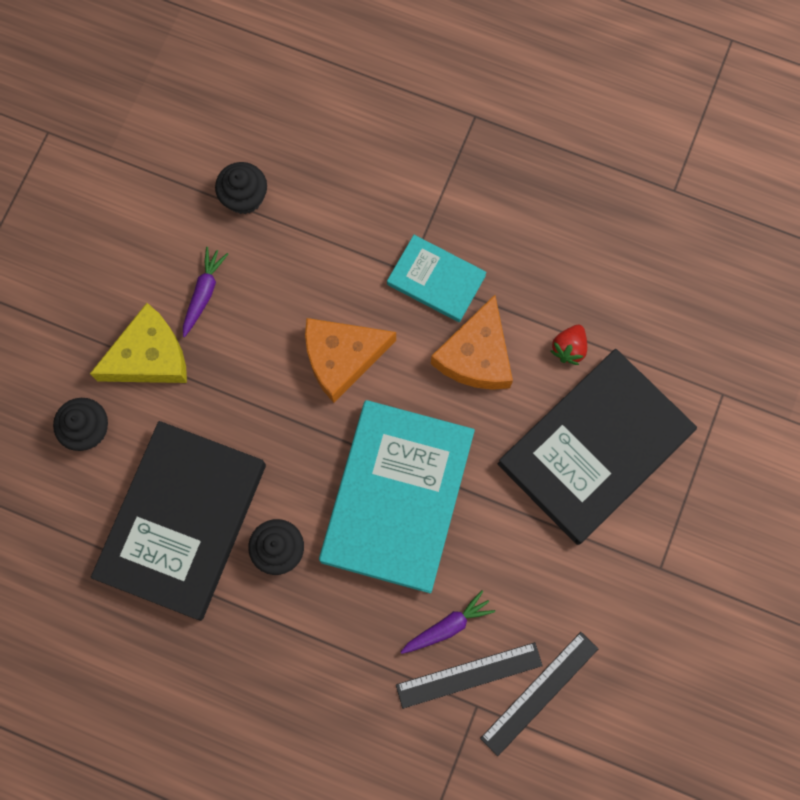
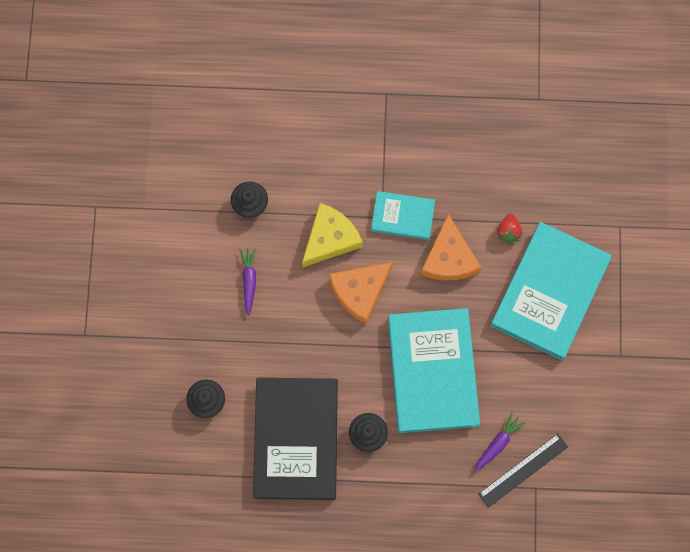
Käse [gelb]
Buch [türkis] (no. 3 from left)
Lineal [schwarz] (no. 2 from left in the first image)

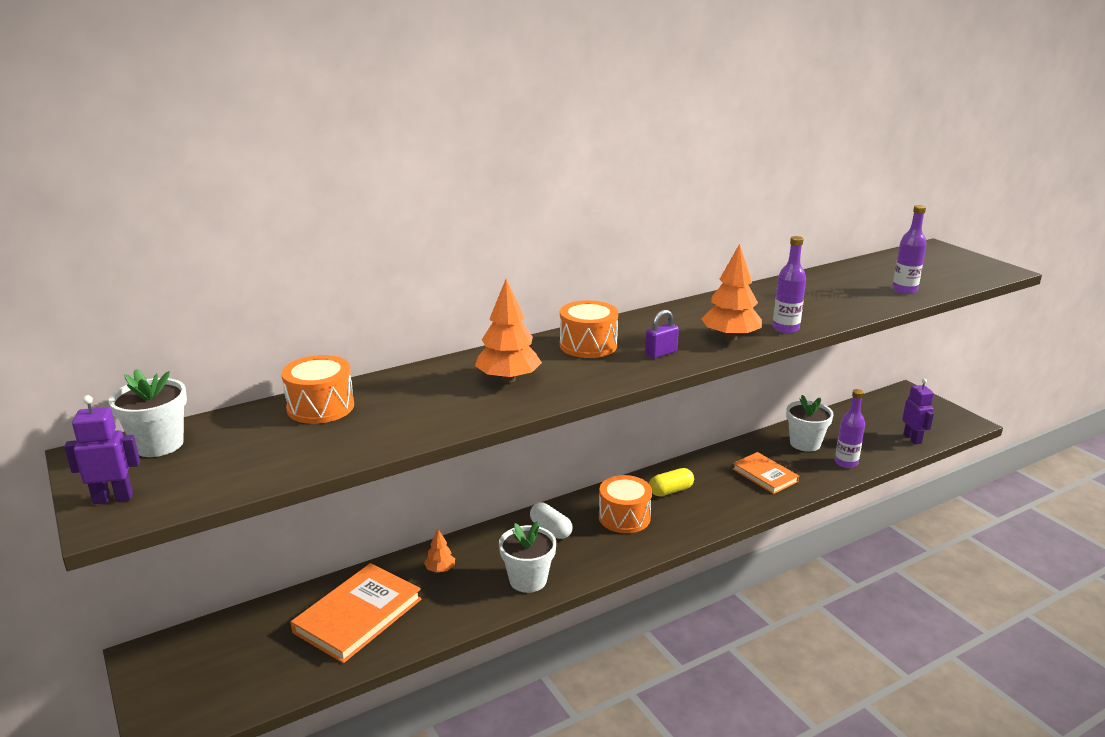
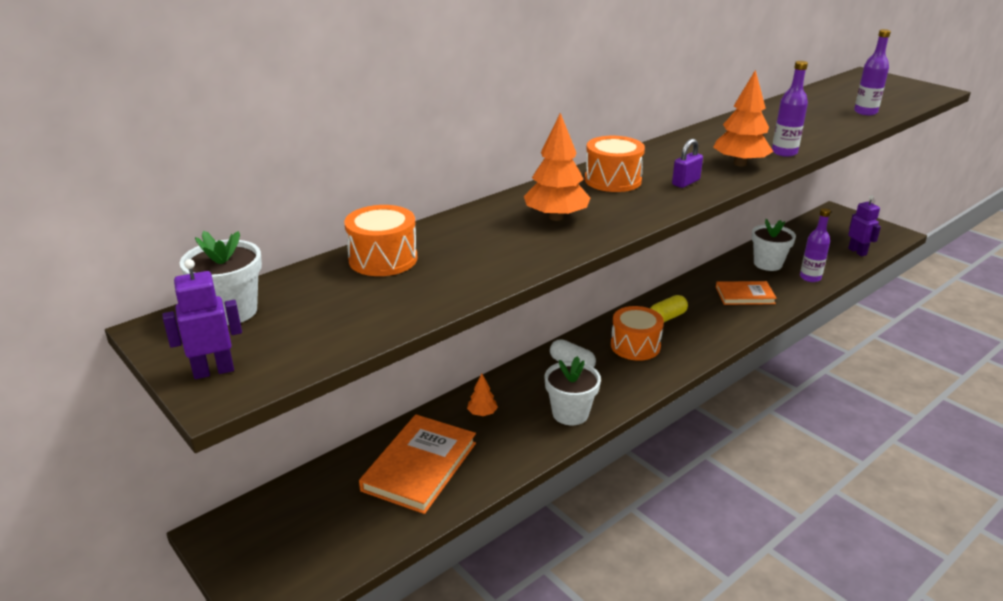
Buch [orange] (no. 2 from left)

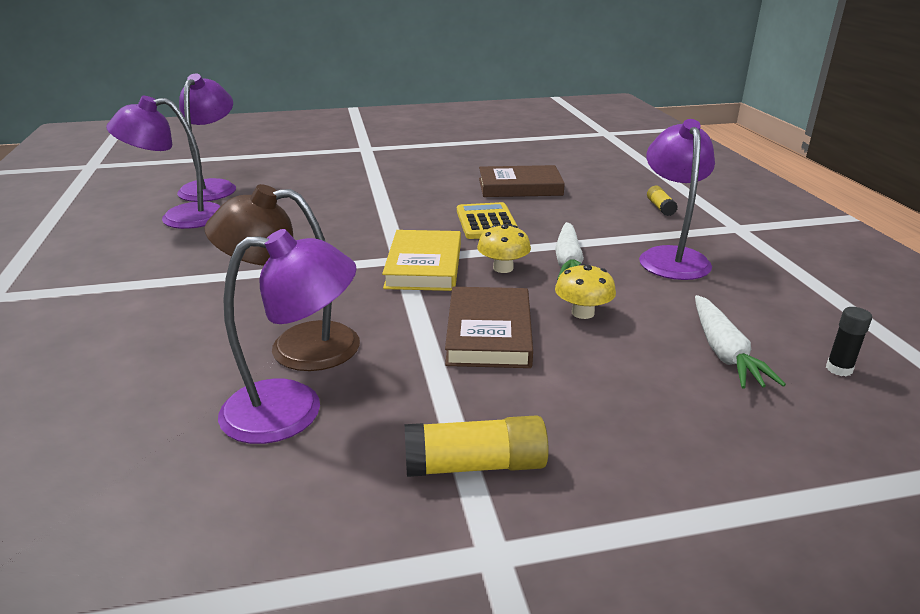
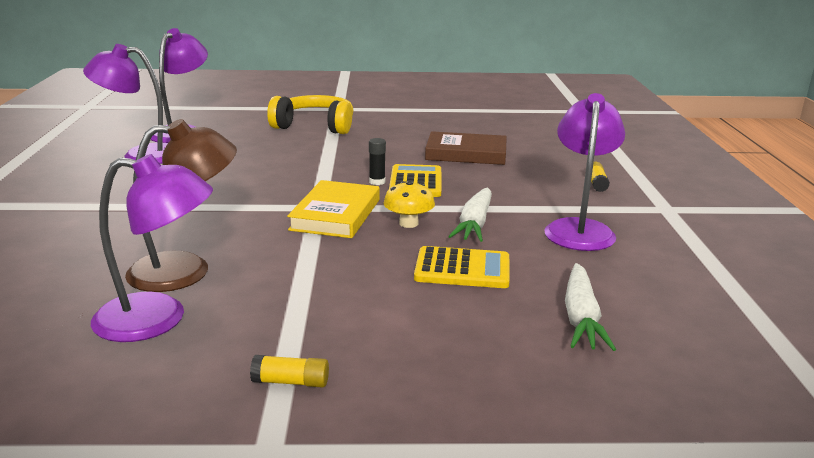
Lampe [braun]
Klebestift [gelb] (no. 1 from left)
Kopfhörer [gelb]
Klebestift [schwarz]
Taschenrechner [gelb] (no. 2 from left)
Buch [braun] (no. 1 from left in the first image)

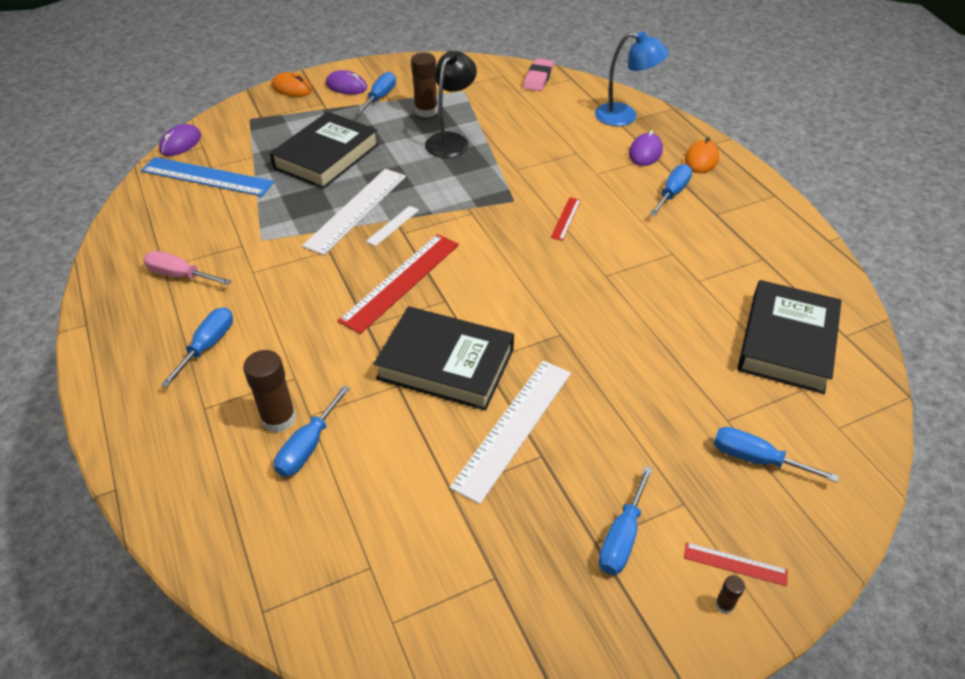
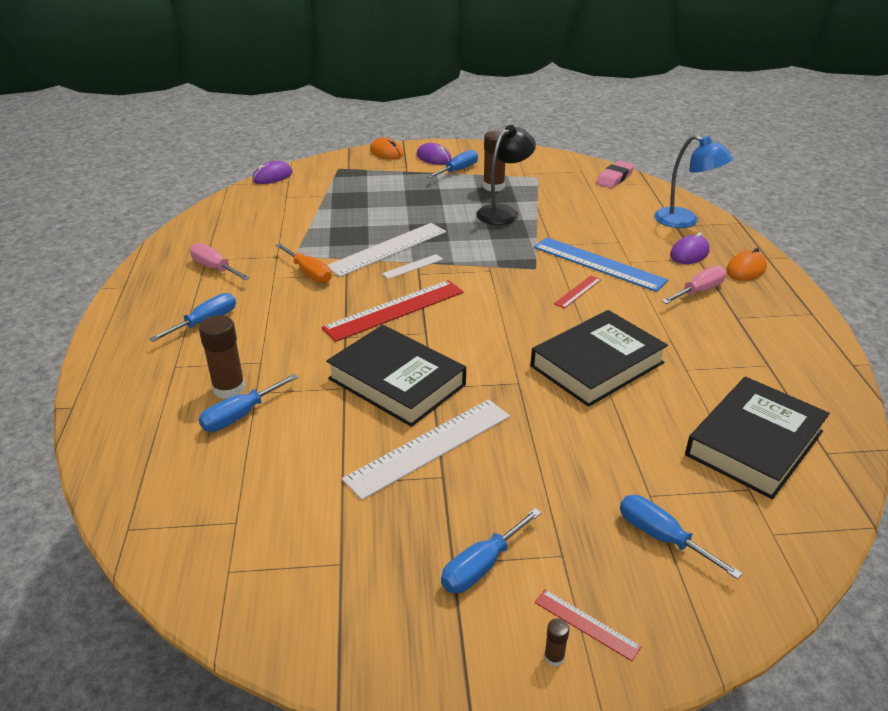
Schraubenzieher [orange]
Buch [schwarz] (no. 2 from left)
Lineal [blau]
Schraubenzieher [rosa] (no. 2 from left)

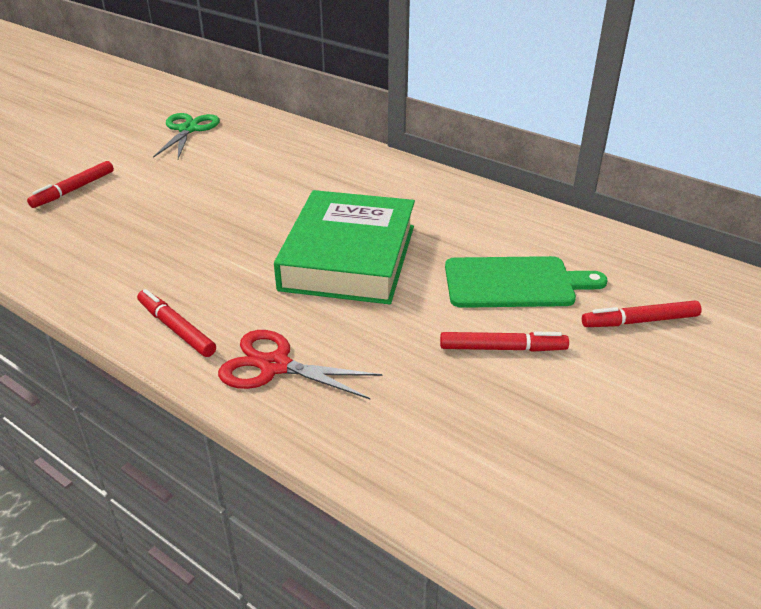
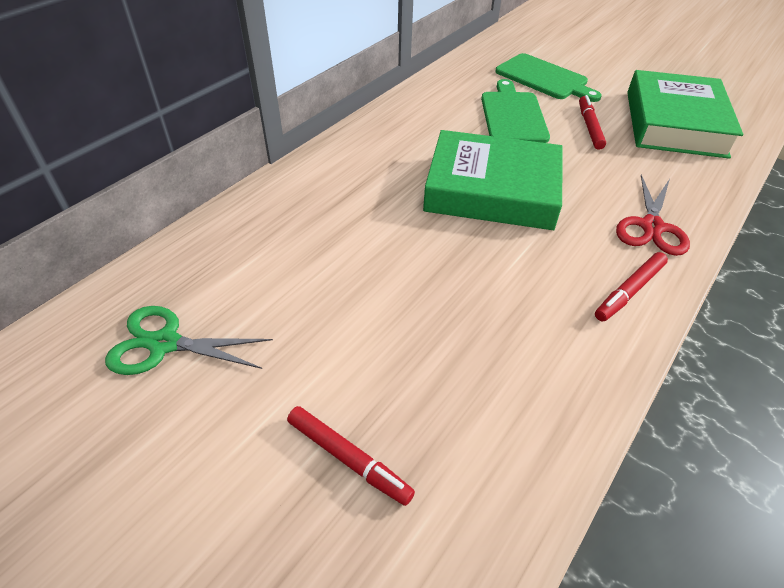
Schneidebrett [grün] (no. 2 from left)
Buch [grün] (no. 2 from left)

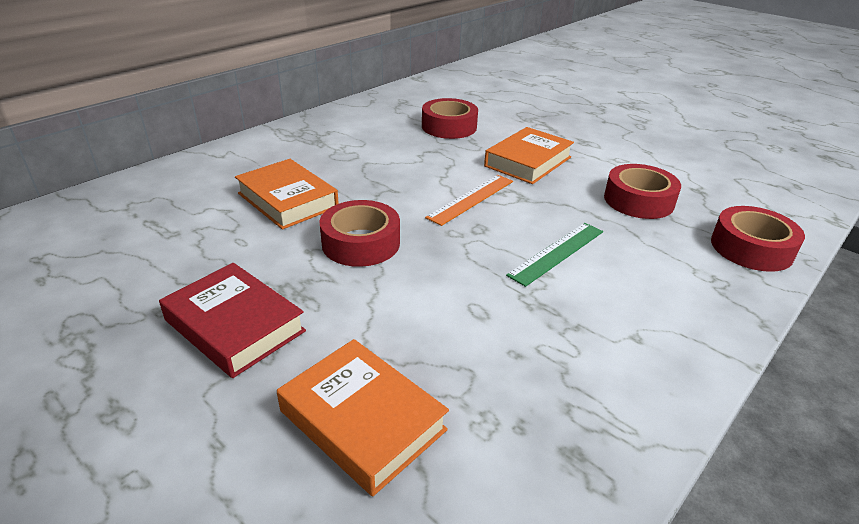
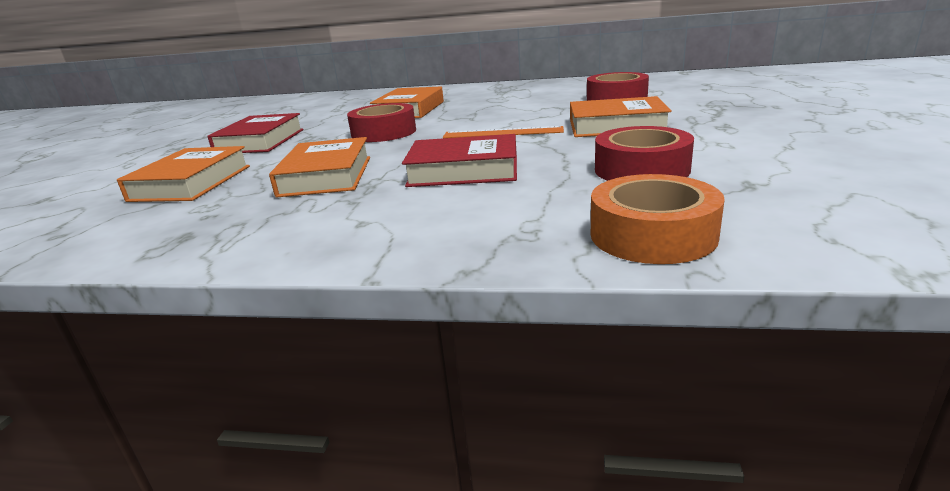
Buch [orange] (no. 2 from left)
Buch [rot] (no. 2 from left)
Klebeband [orange]

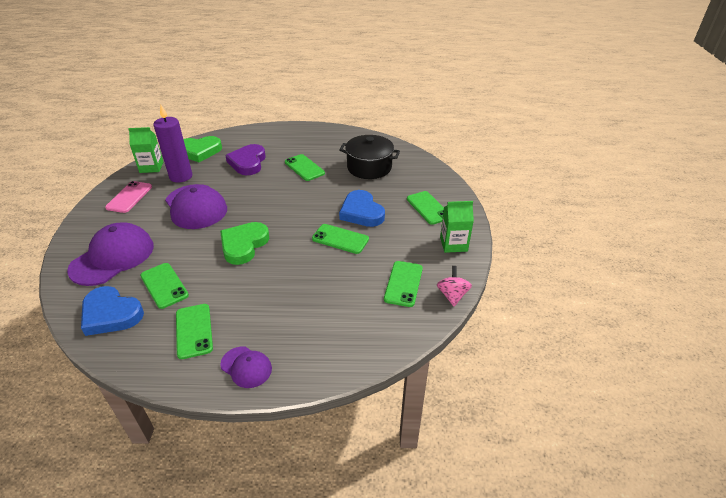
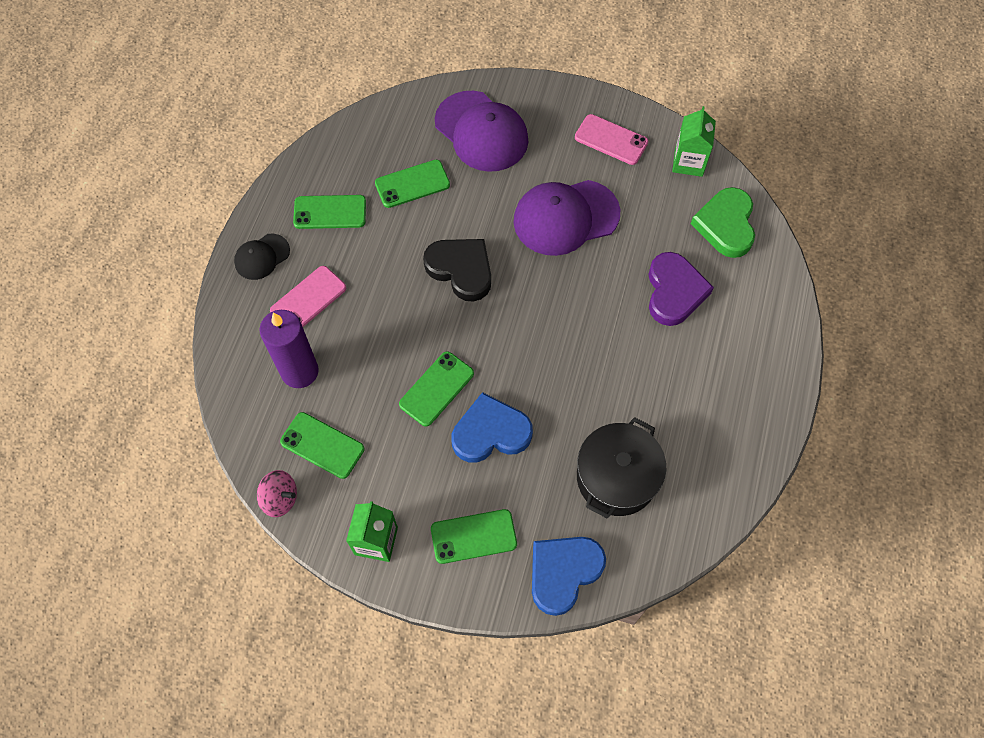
Kappe [schwarz]
Kerze [lila]
Handy [rosa] (no. 1 from left)
Herz [schwarz]
Herz [blau] (no. 2 from left)
Herz [lila]
Handy [grün] (no. 3 from left in the first image)

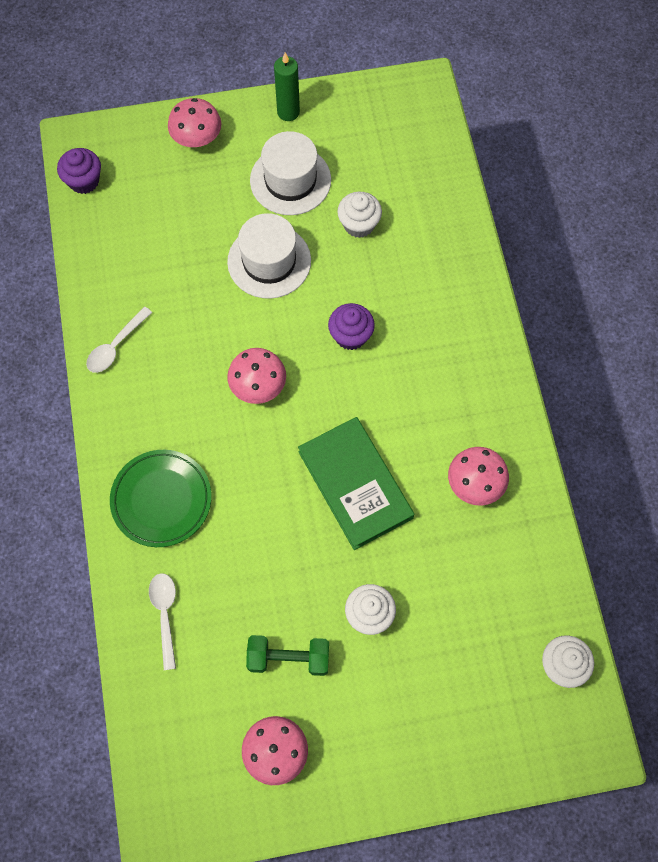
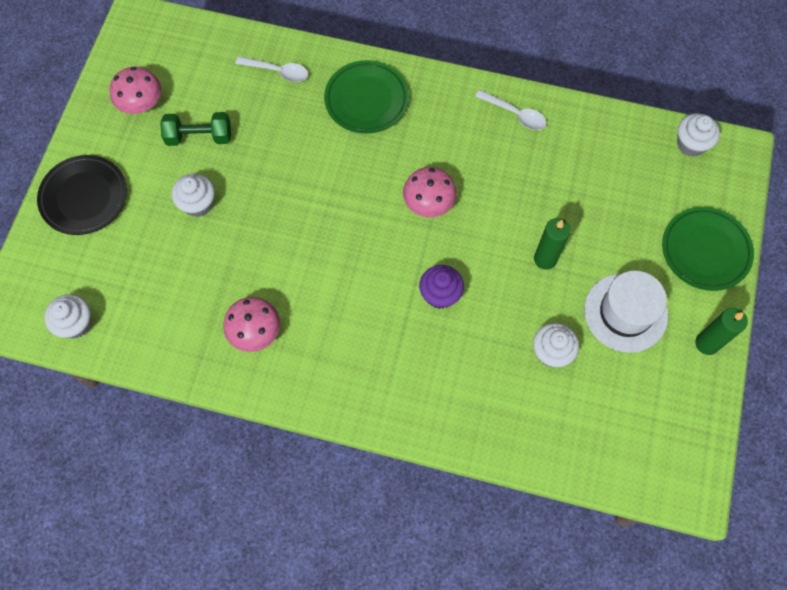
Teller [schwarz]
Hantel [grün]
Löffel [weiß] (no. 2 from left)
Kerze [grün] (no. 1 from left)
Teller [grün] (no. 2 from left)
Muffin [weiß] (no. 4 from left)
Buch [grün]

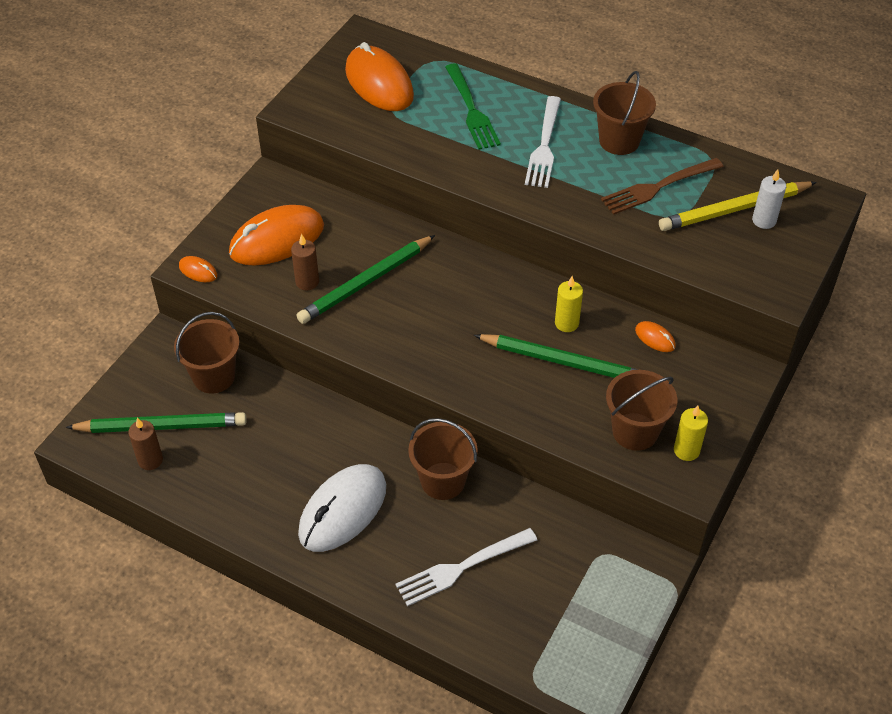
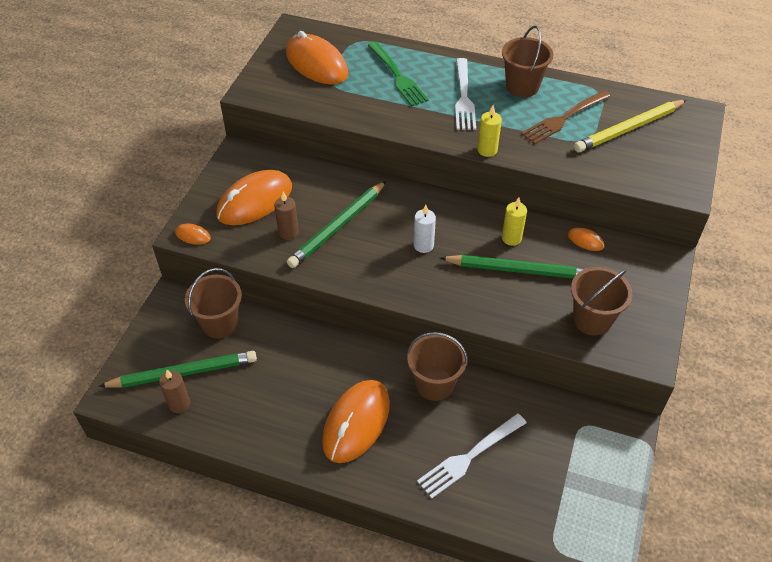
Computermaus [orange] (no. 4 from left)
Kerze [weiß]
Kerze [gelb] (no. 1 from left)

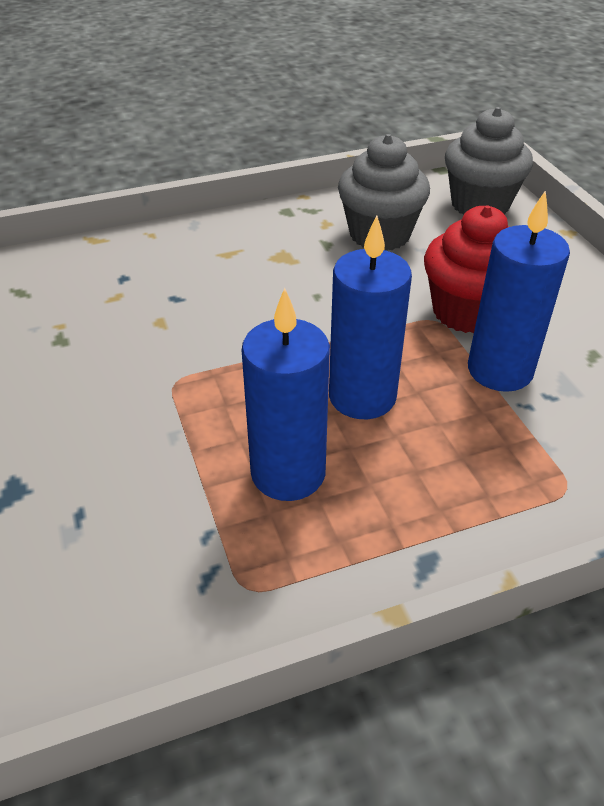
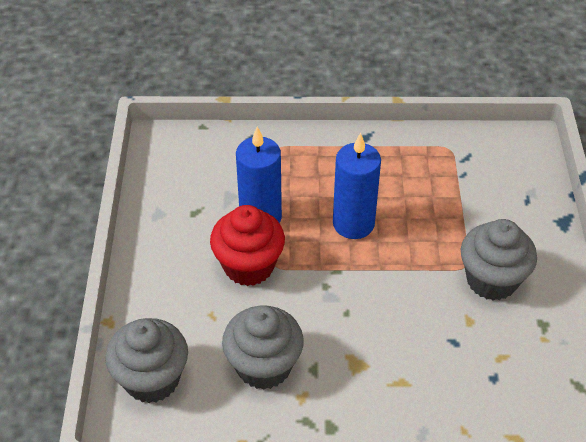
Muffin [grau] (no. 3 from left)
Kerze [blau] (no. 1 from left in the first image)

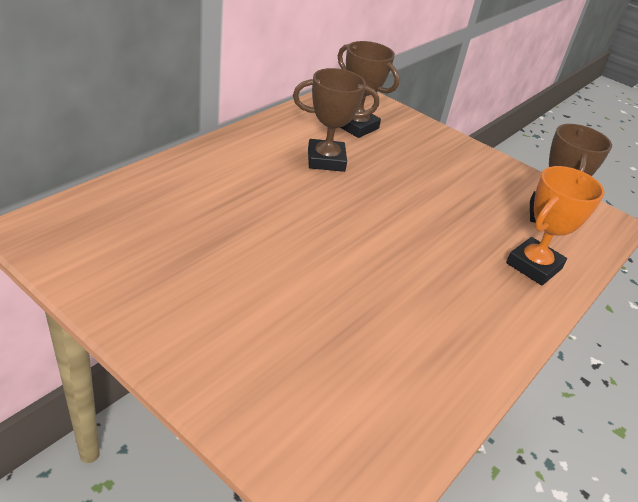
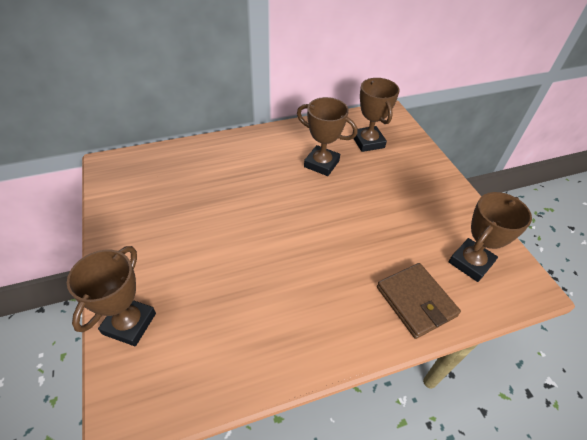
Pokal [braun] (no. 1 from left)
Geldbörse [braun]

